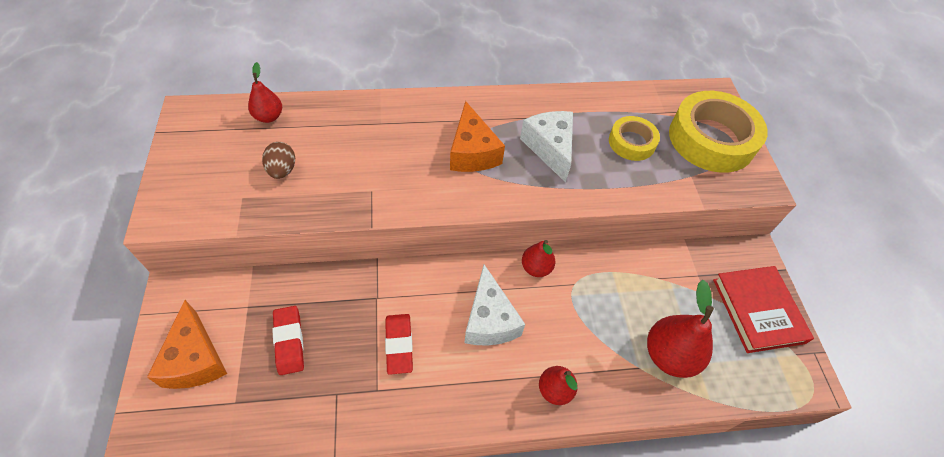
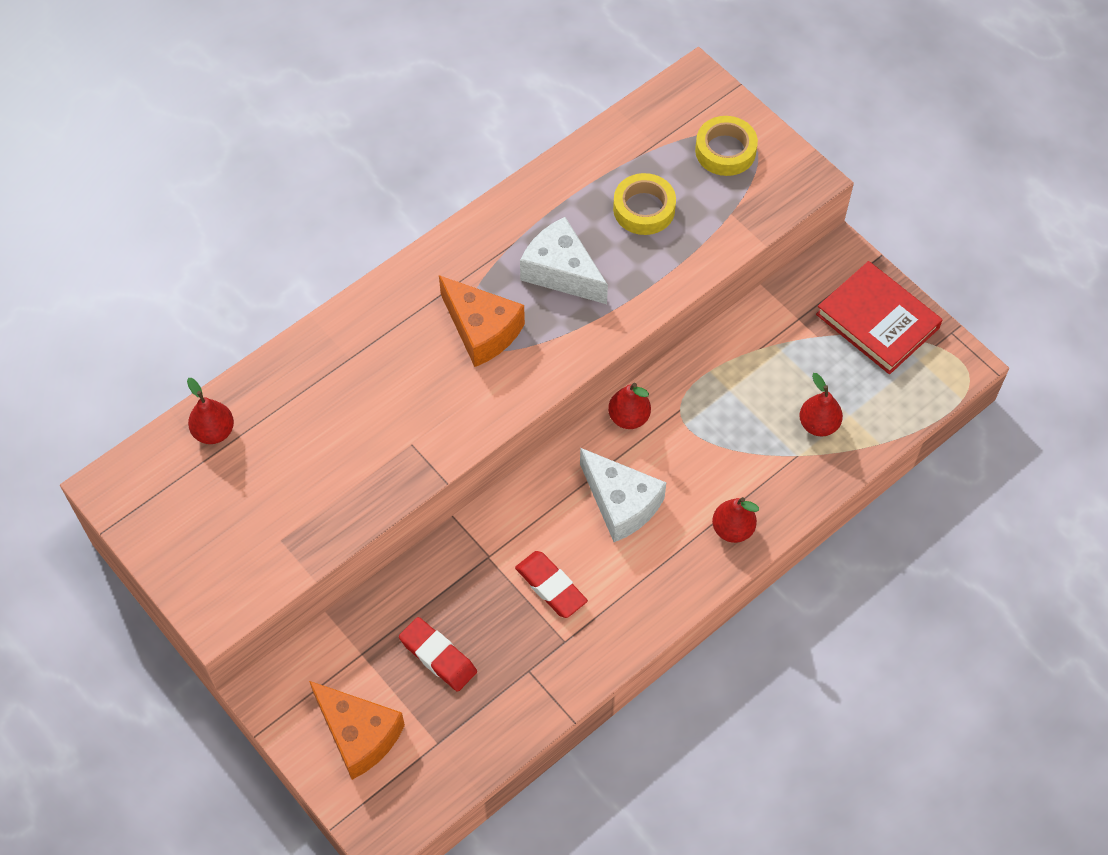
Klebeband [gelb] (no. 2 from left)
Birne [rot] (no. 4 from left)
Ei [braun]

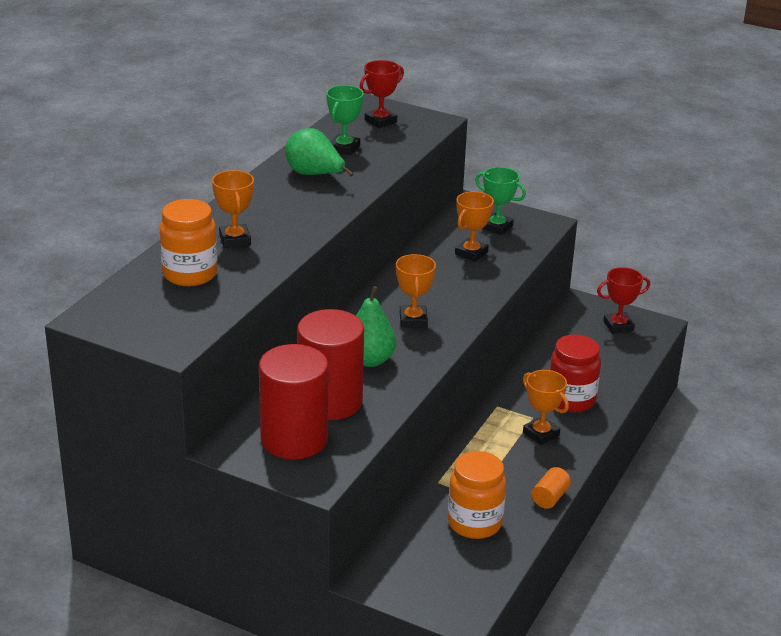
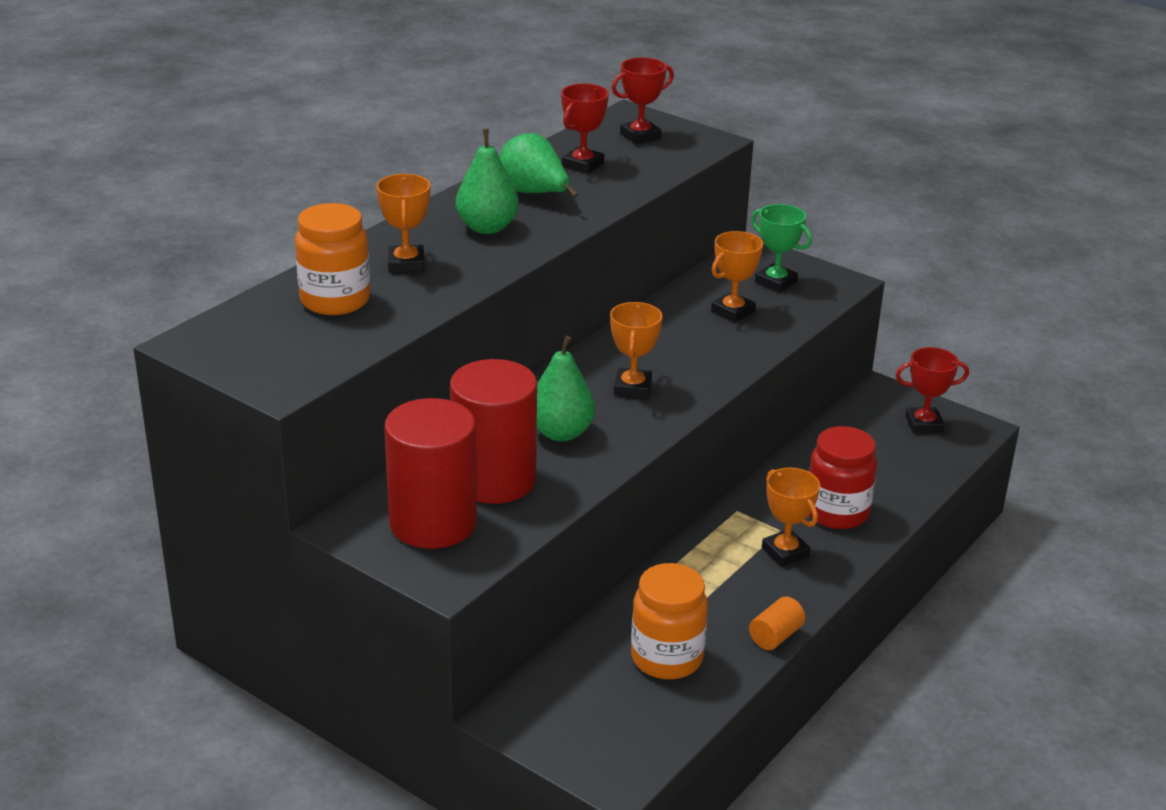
Birne [grün] (no. 1 from left)
Pokal [rot] (no. 1 from left)

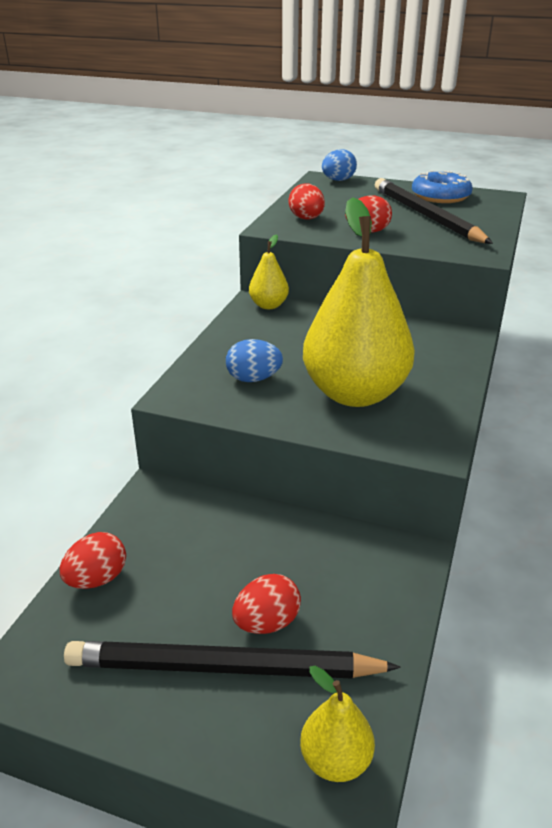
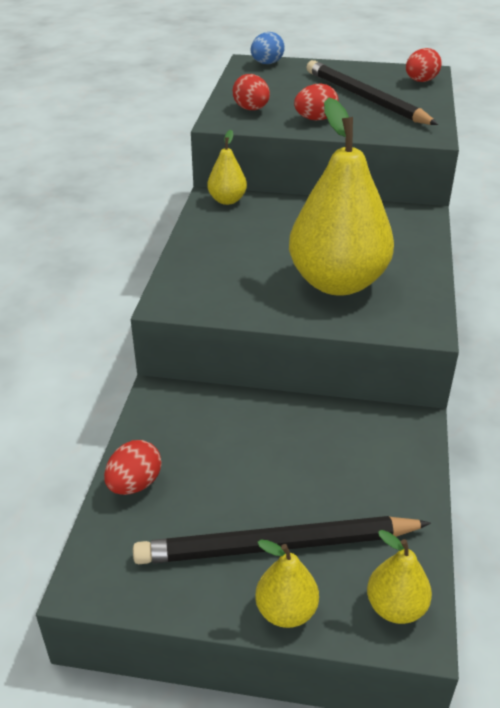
Birne [gelb] (no. 2 from left)
Ei [rot] (no. 4 from left)
Ei [blau] (no. 1 from left in the first image)
Donut [blau]

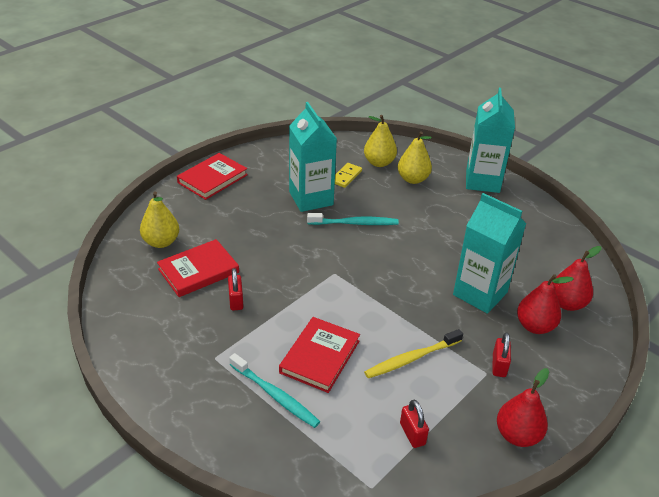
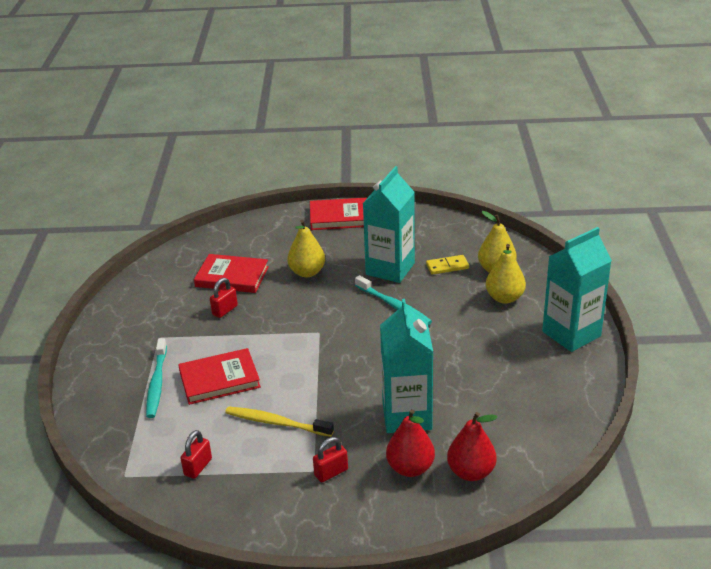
Birne [gelb] (no. 1 from left)
Birne [rot] (no. 1 from left in the first image)

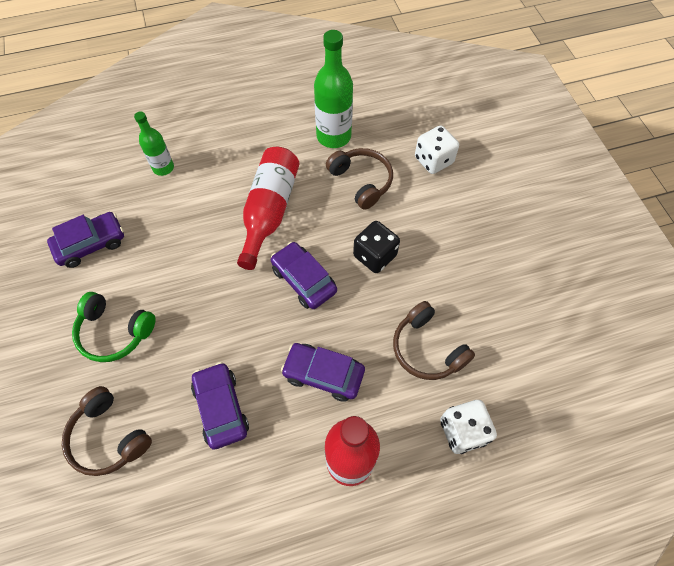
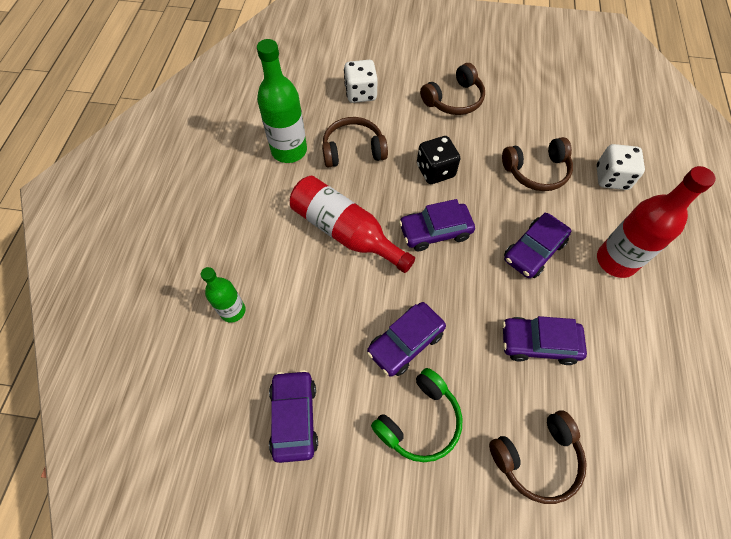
Auto [lila] (no. 2 from left)
Kopfhörer [braun] (no. 2 from left)

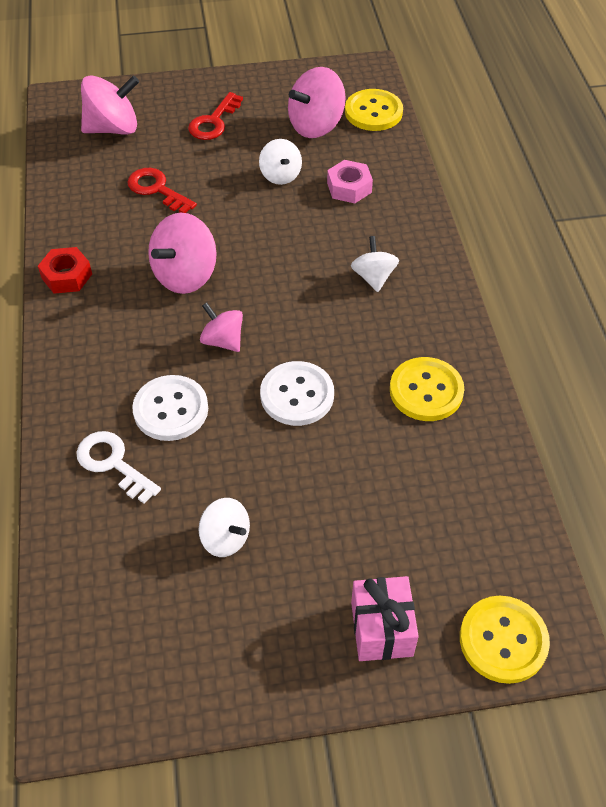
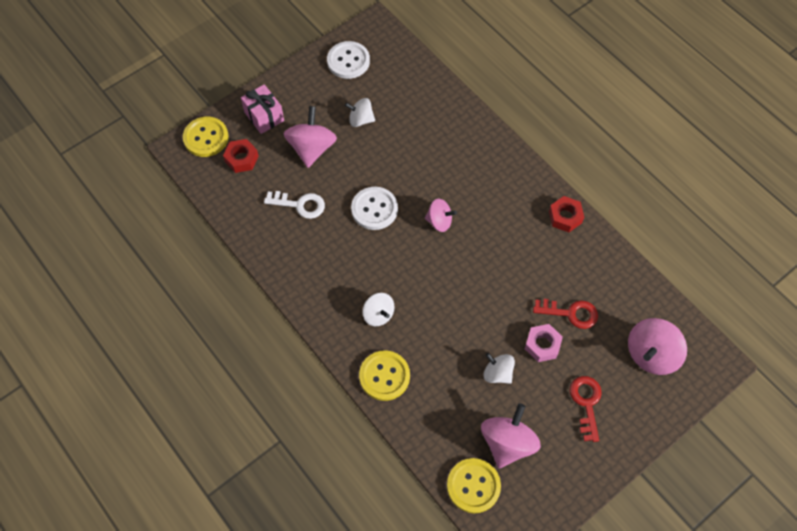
Sechskantmutter [rot] (no. 1 from left)
Schlüssel [weiß]
Kreisel [rosa] (no. 1 from left)
Knopf [weiß] (no. 1 from left)
Knopf [gelb] (no. 2 from left)
Sechskantmutter [rosa]

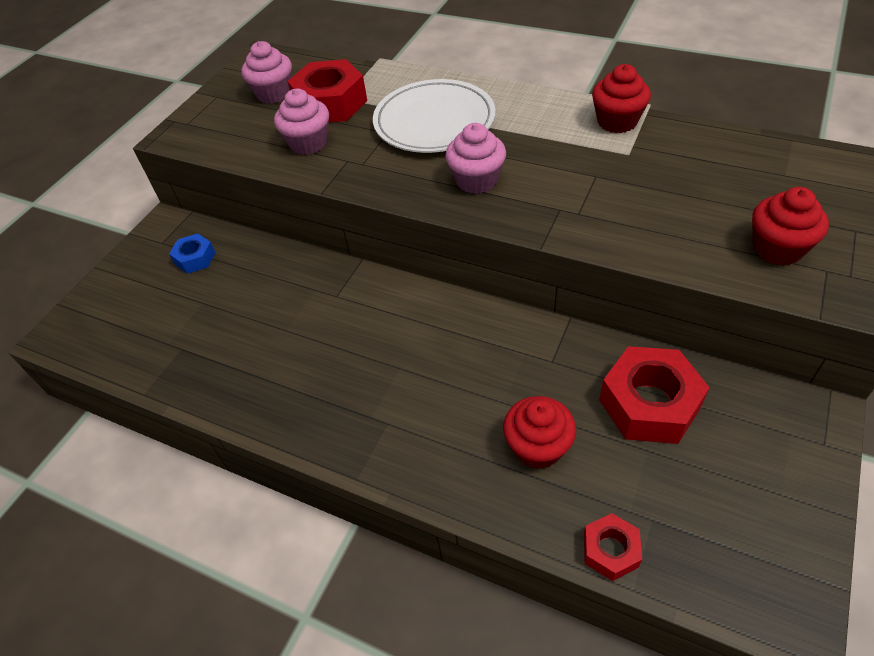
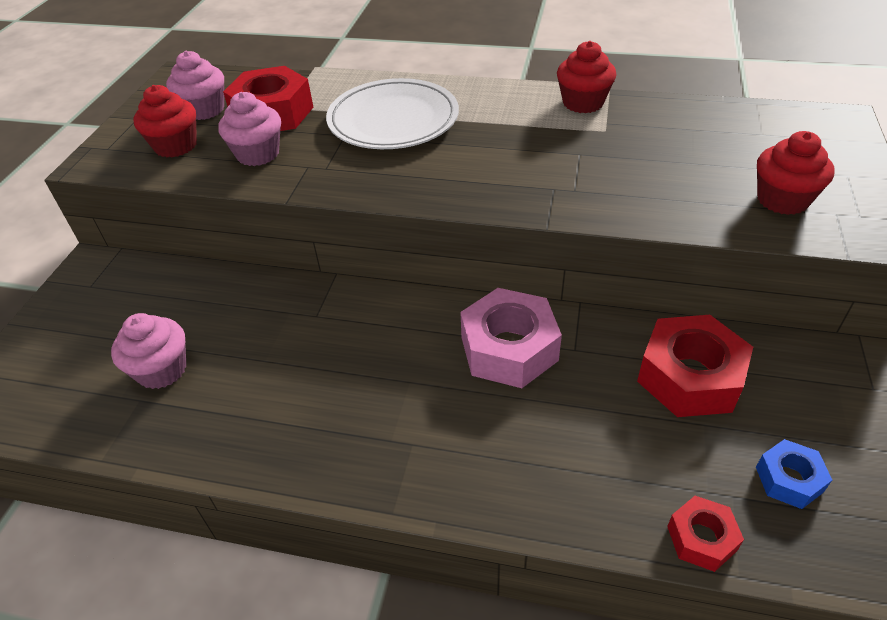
Muffin [rosa] (no. 1 from left)
Muffin [rot] (no. 1 from left)
Sechskantmutter [rosa]
Sechskantmutter [blau]

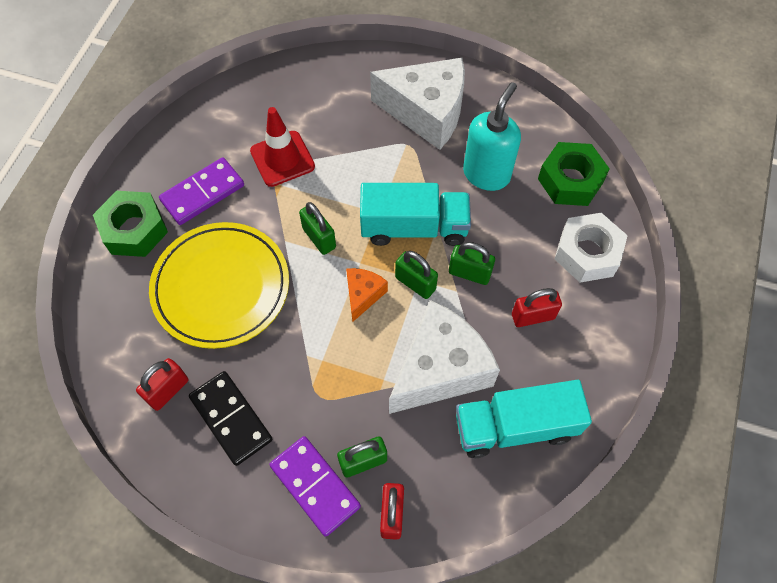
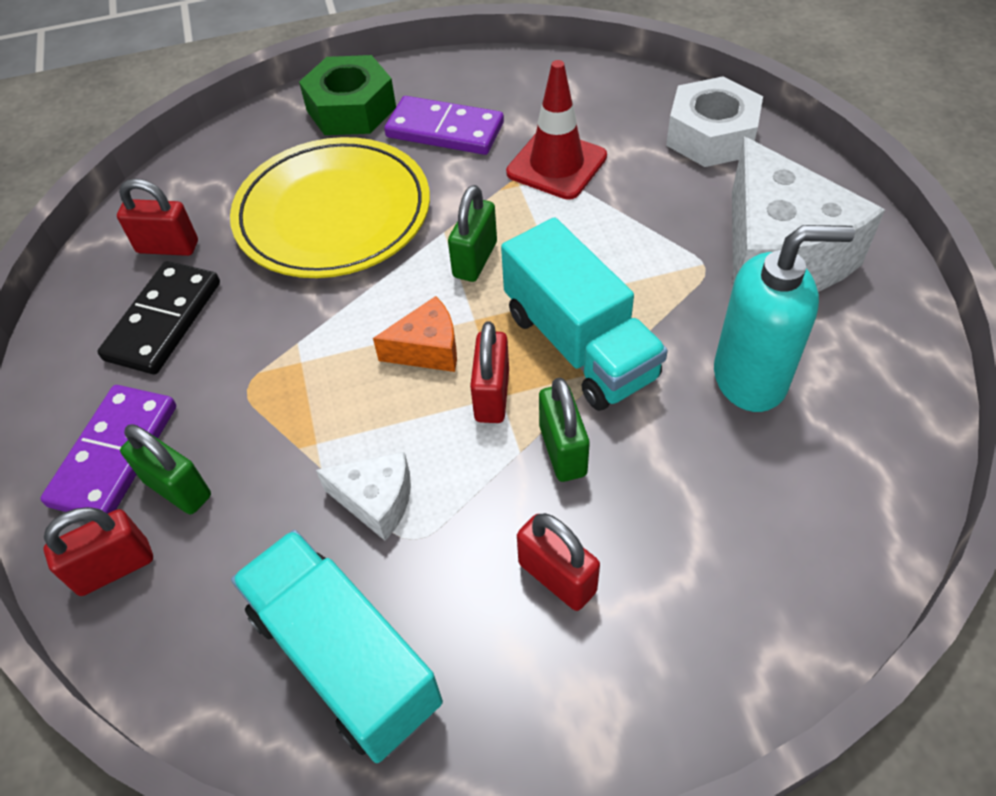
Käse [weiß] (no. 1 from left)
Vorhängeschloss [rot] (no. 3 from left)
Sechskantmutter [weiß]
Sechskantmutter [grün] (no. 2 from left in the first image)

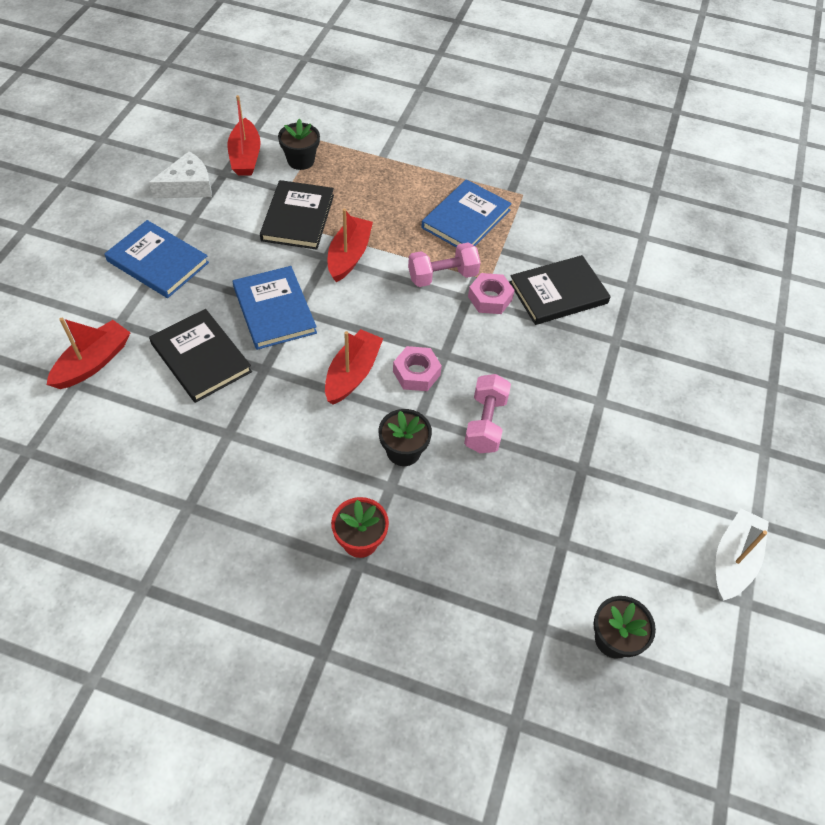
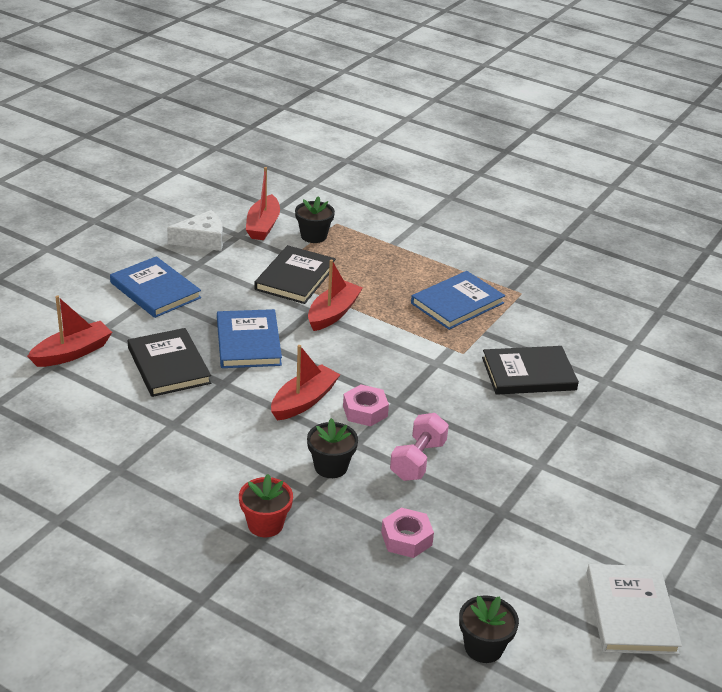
Sechskantmutter [rosa] (no. 2 from left)
Buch [weiß]
Hantel [rosa] (no. 1 from left in the first image)

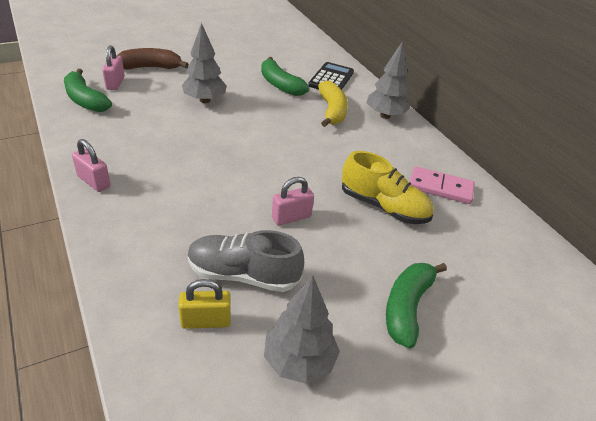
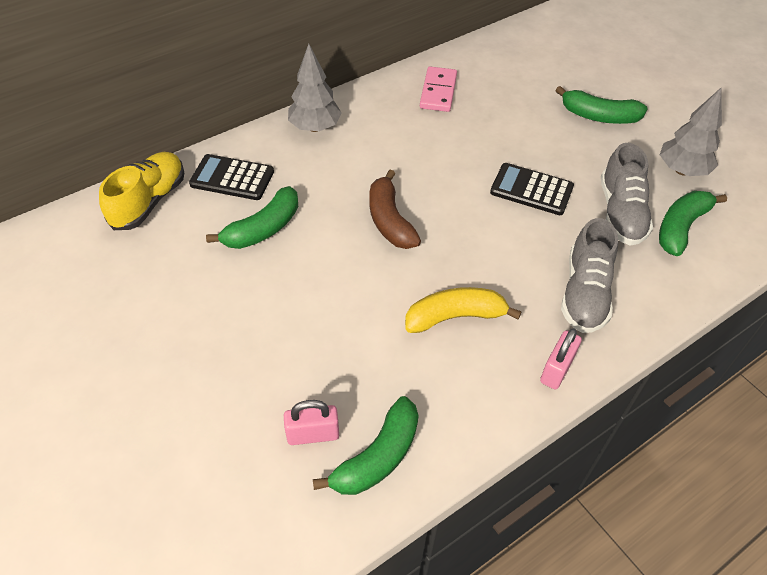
Schuh [gelb]
Banane [braun]
Banane [gelb]
Taschenrechner [schwarz] (no. 2 from left)
Schuh [grau] (no. 1 from left)
Banane [grün] (no. 4 from left)
Baum [grau] (no. 1 from left in the first image)

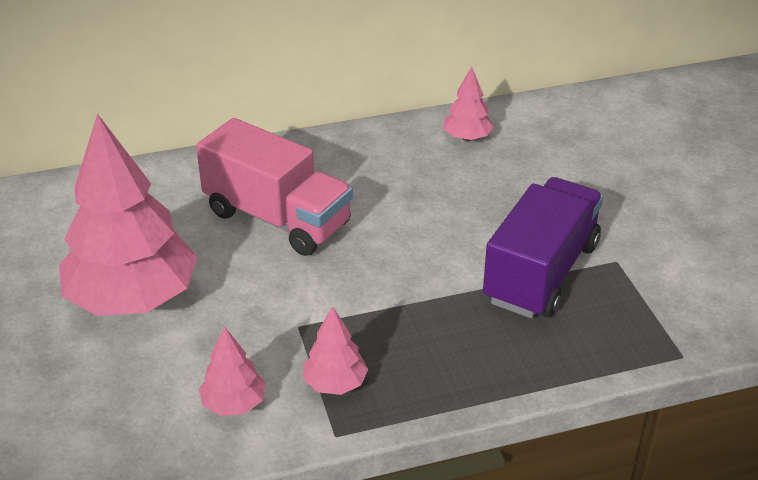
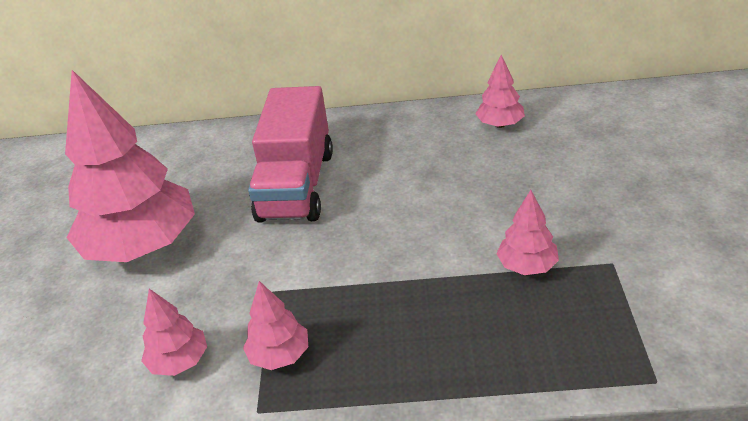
Lastwagen [rosa]
Baum [rosa] (no. 5 from left)

